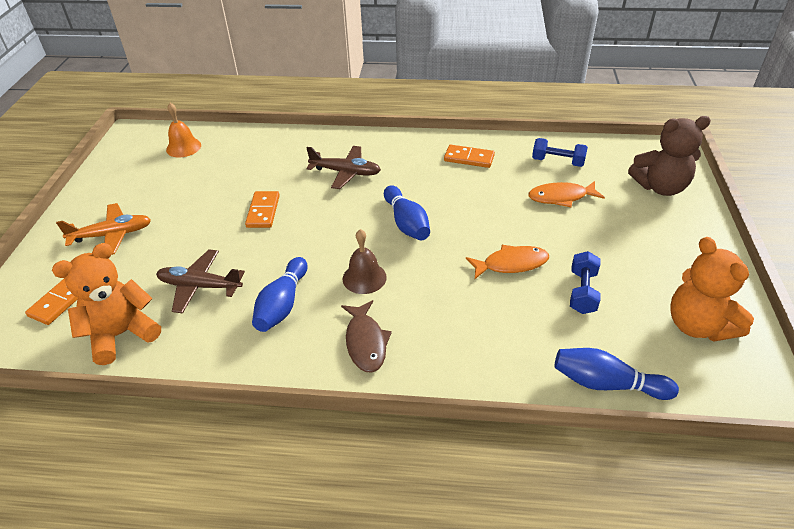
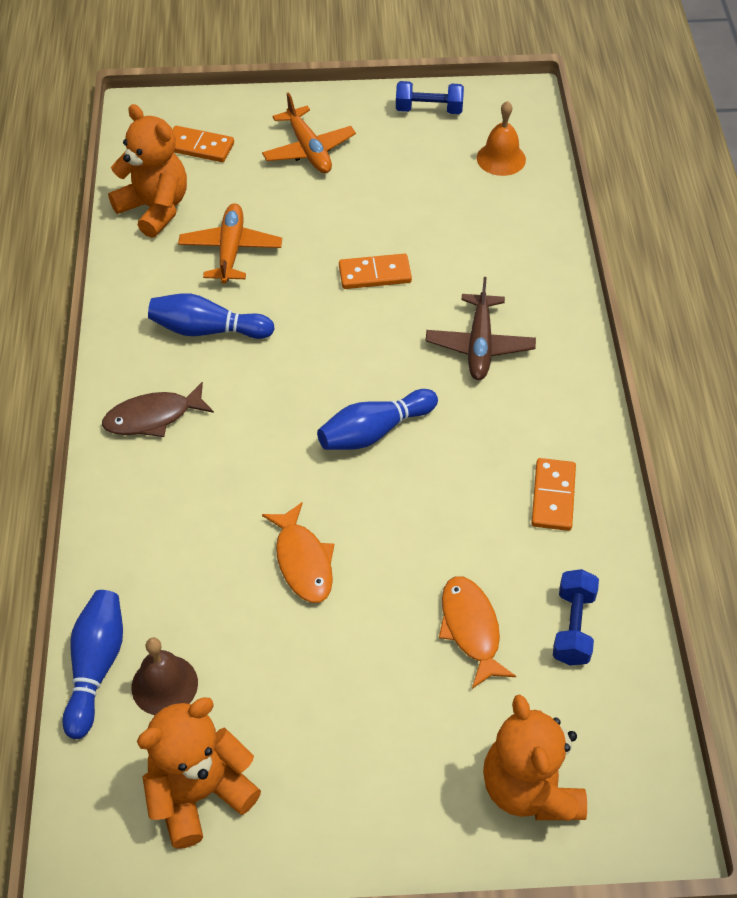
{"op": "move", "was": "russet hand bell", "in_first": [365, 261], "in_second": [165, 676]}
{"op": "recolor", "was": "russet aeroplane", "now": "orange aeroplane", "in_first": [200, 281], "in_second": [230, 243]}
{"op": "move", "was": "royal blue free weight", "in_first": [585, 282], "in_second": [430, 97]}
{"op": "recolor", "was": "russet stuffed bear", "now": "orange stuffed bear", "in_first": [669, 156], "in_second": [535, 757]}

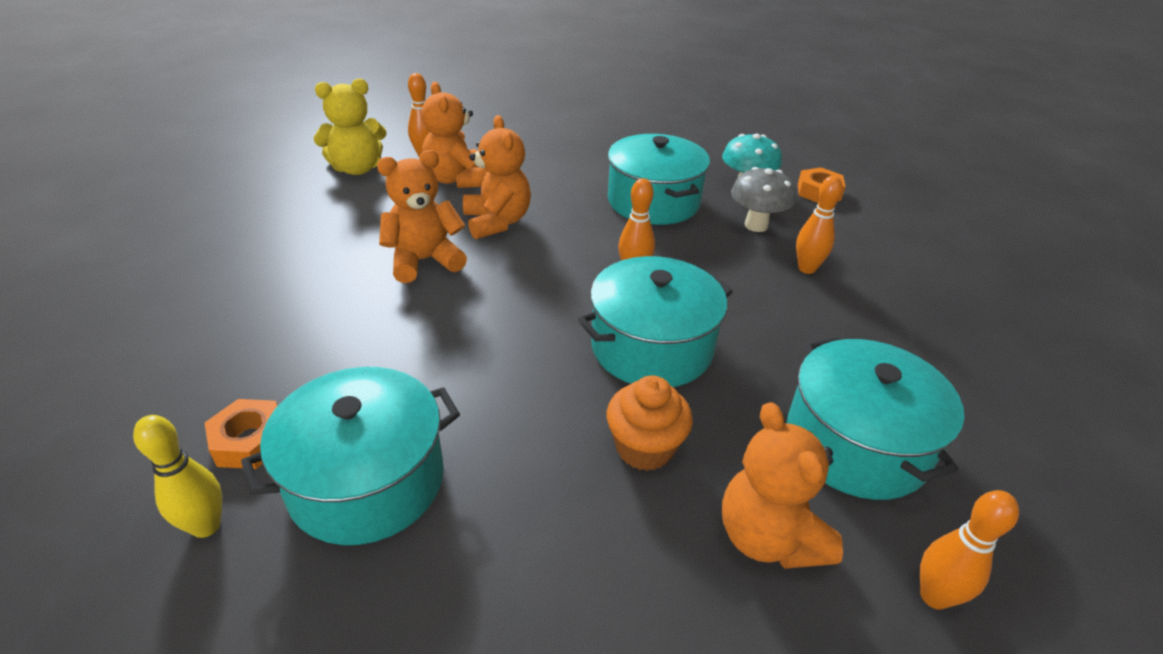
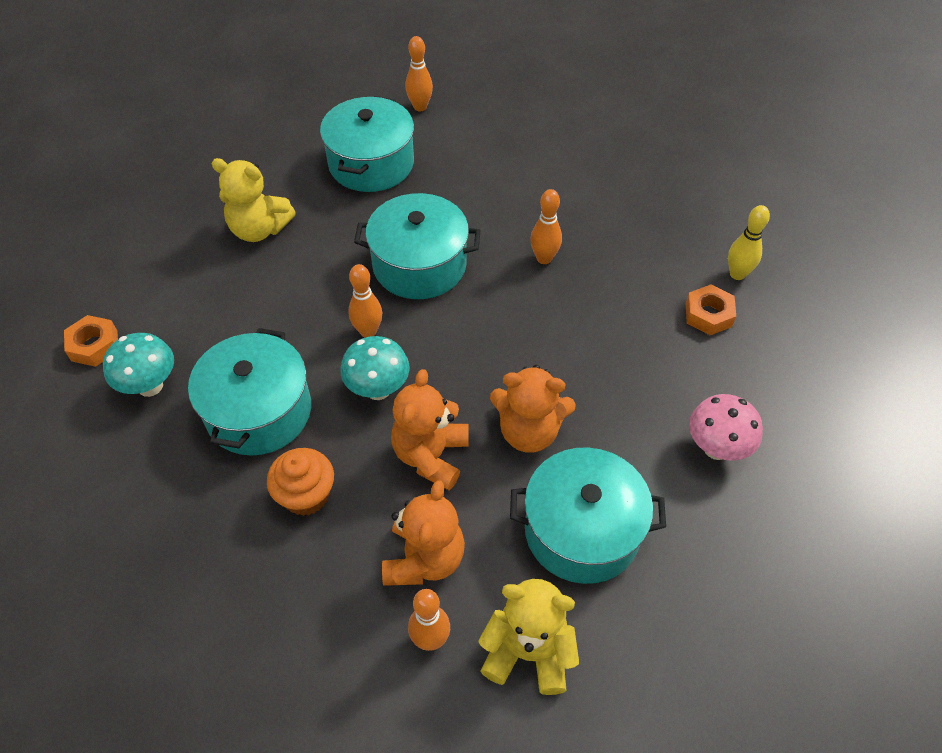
{"op": "insert", "now": "golden stuffed bear", "in_second": [253, 200]}
{"op": "move", "was": "orange fairy cake", "in_first": [650, 423], "in_second": [300, 482]}
{"op": "insert", "now": "turquoise fungus", "in_second": [374, 368]}
{"op": "move", "was": "turquoise stockpot", "in_first": [350, 456], "in_second": [588, 515]}
{"op": "move", "was": "orange bowling pin", "in_first": [819, 225], "in_second": [546, 226]}
{"op": "insert", "now": "rosy fungus", "in_second": [726, 427]}
{"op": "delete", "was": "orange stuffed bear", "in_first": [782, 485]}
{"op": "delete", "was": "gray fungus", "in_first": [763, 199]}

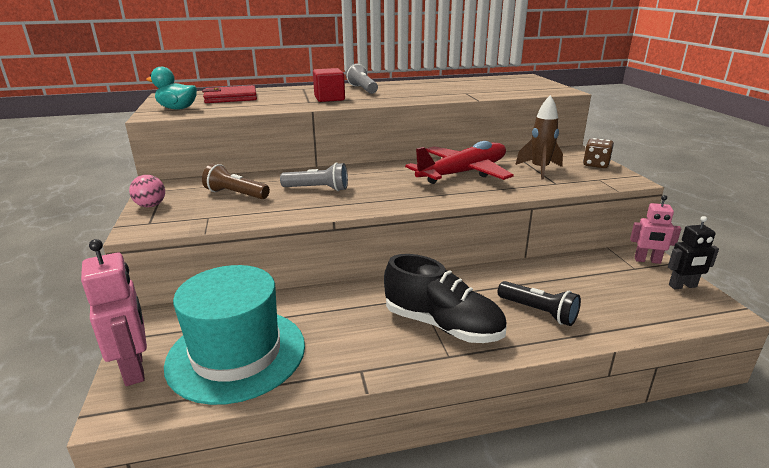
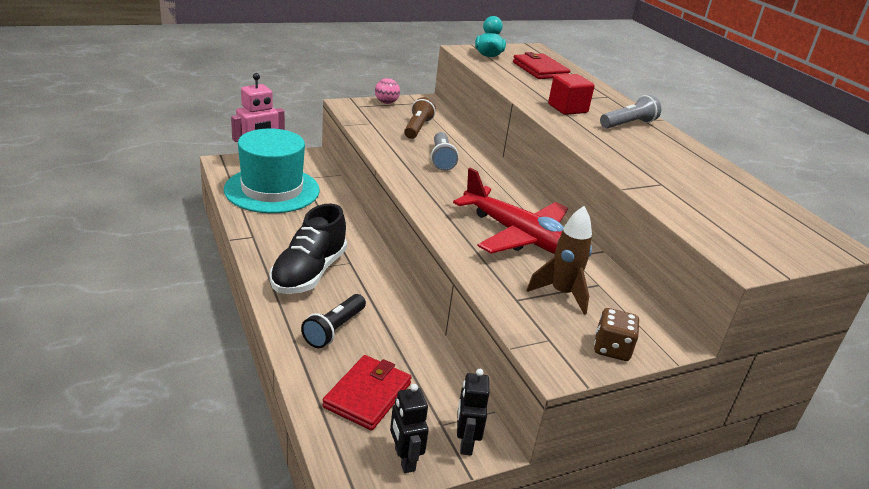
{"op": "insert", "now": "scarlet wallet", "in_second": [367, 393]}
{"op": "recolor", "was": "rosy robot", "now": "black robot", "in_first": [655, 229], "in_second": [473, 412]}

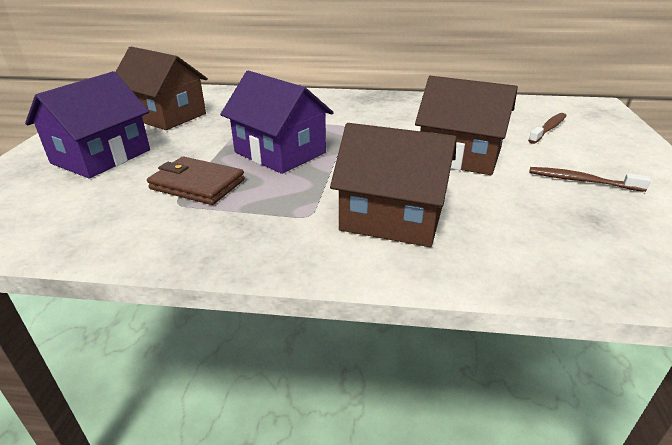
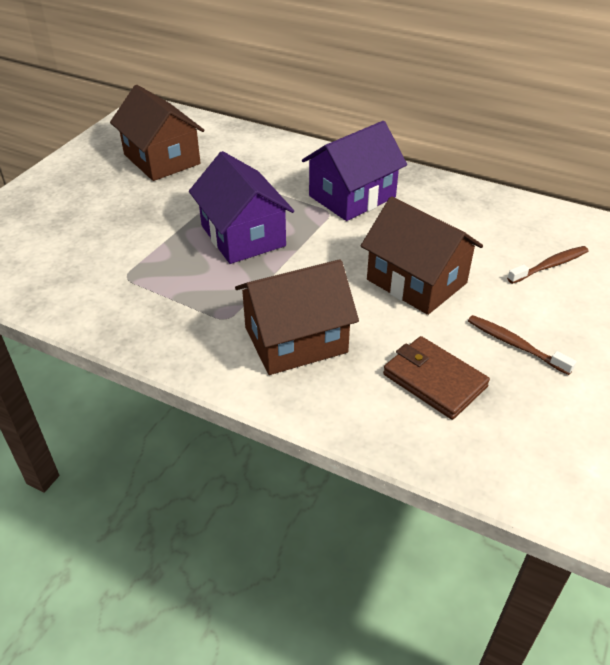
{"op": "rotate", "was": "russet toy house", "in_first": [393, 185], "in_second": [297, 317], "clockwise": -60}
{"op": "move", "was": "purple toy house", "in_first": [87, 124], "in_second": [354, 171]}
{"op": "move", "was": "russet wallet", "in_first": [196, 181], "in_second": [436, 378]}

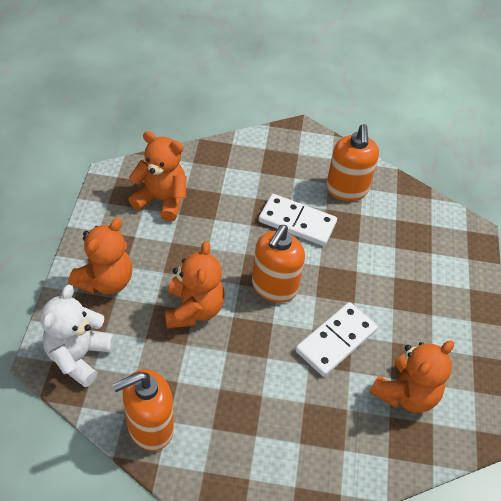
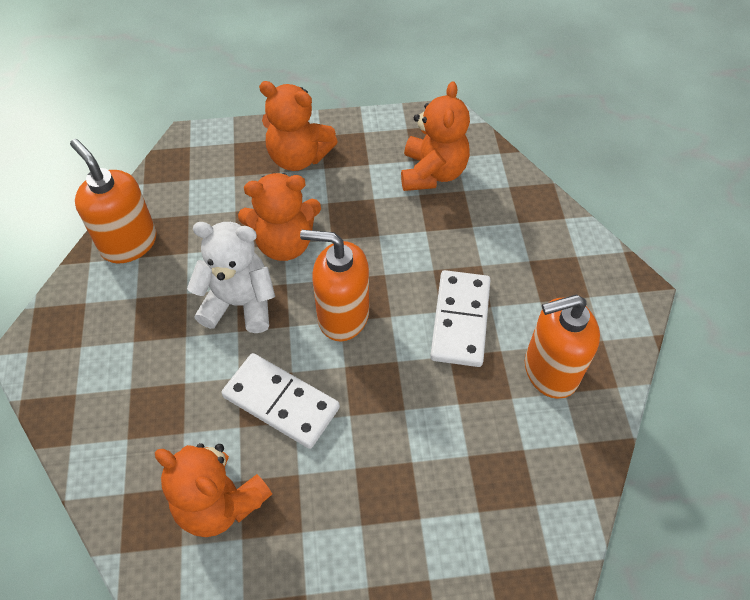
{"op": "move", "was": "snow-white stuffed bear", "in_first": [77, 336], "in_second": [231, 277]}

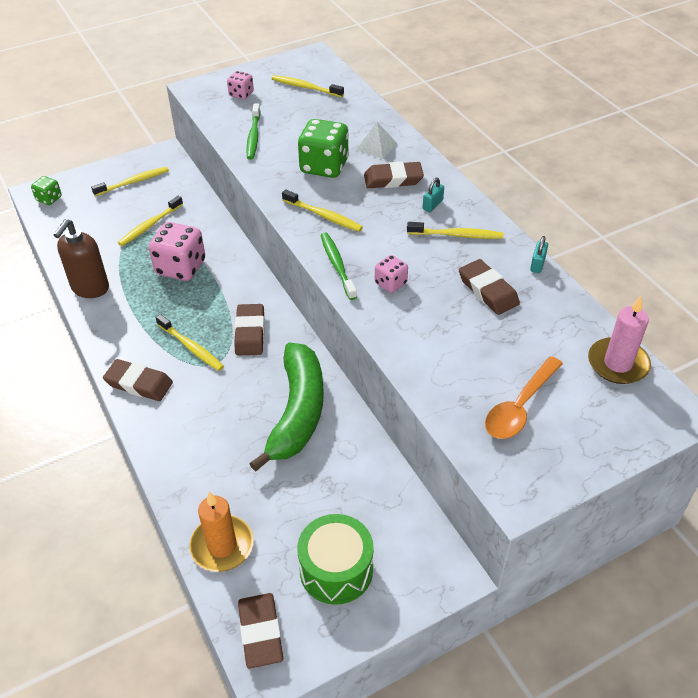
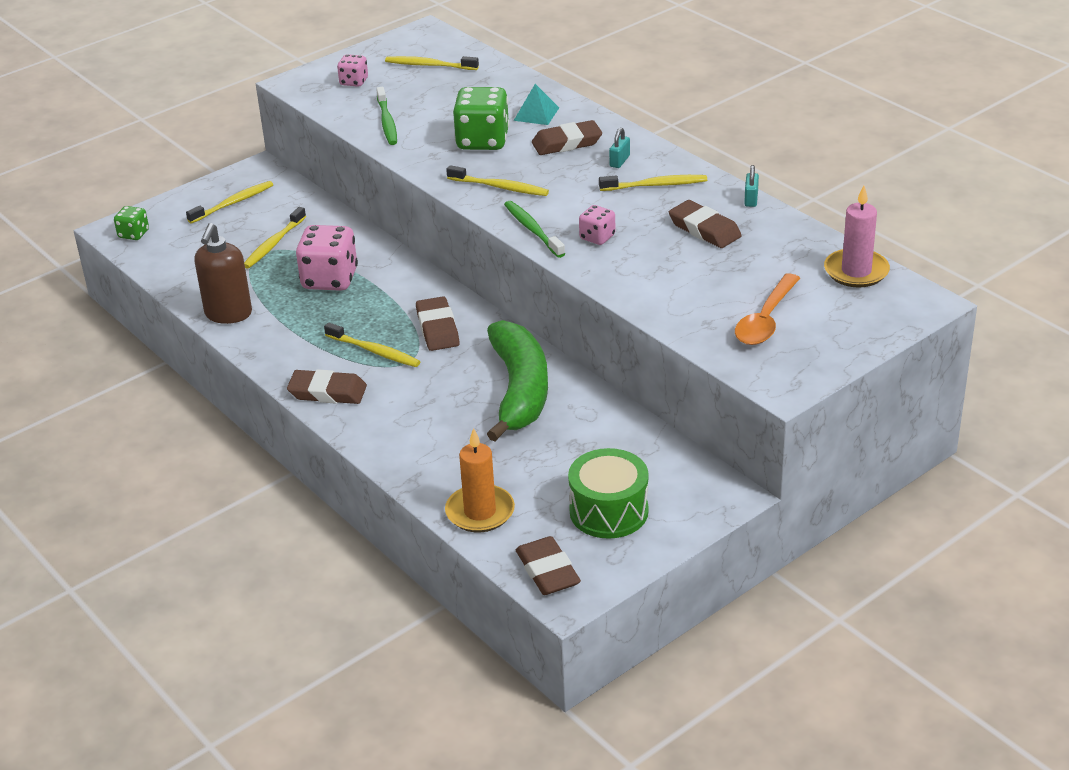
{"op": "recolor", "was": "snow-white pyramid", "now": "turquoise pyramid", "in_first": [376, 140], "in_second": [536, 104]}

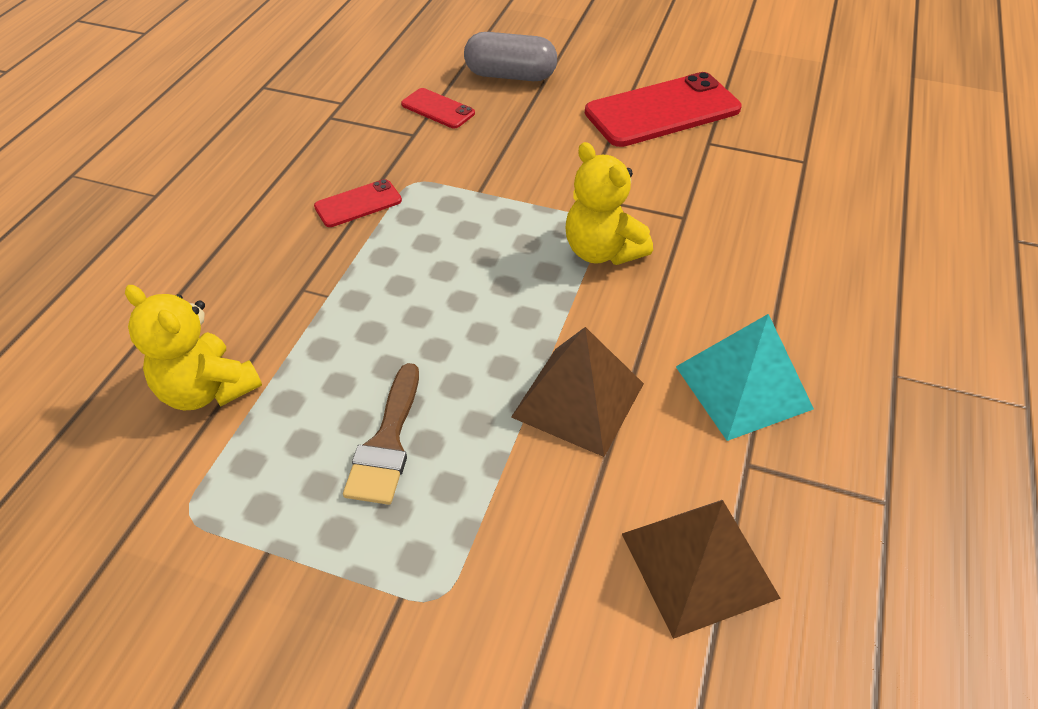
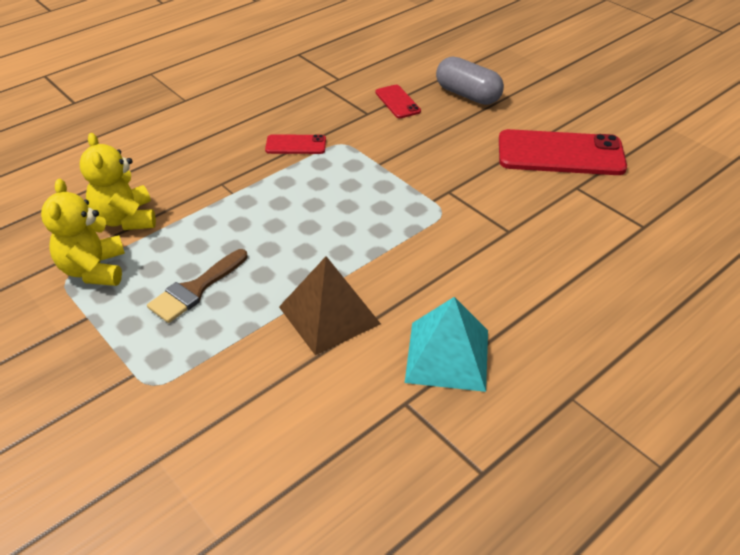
{"op": "move", "was": "golden stuffed bear", "in_first": [609, 203], "in_second": [83, 232]}
{"op": "delete", "was": "russet pyramid", "in_first": [701, 569]}

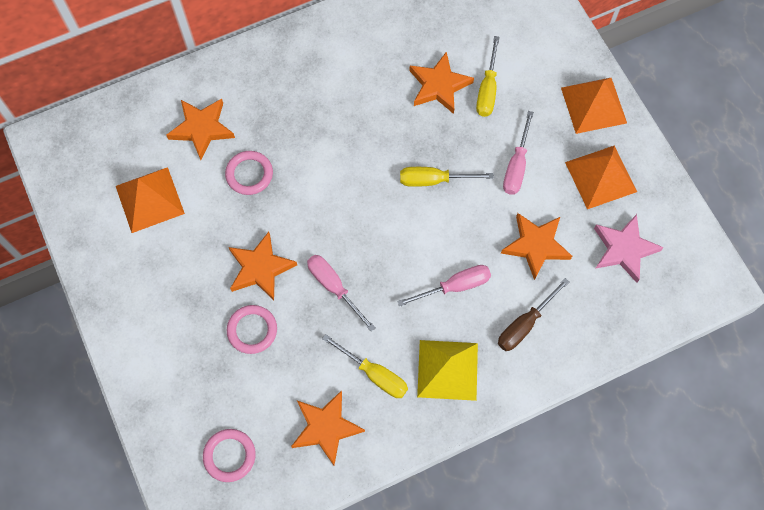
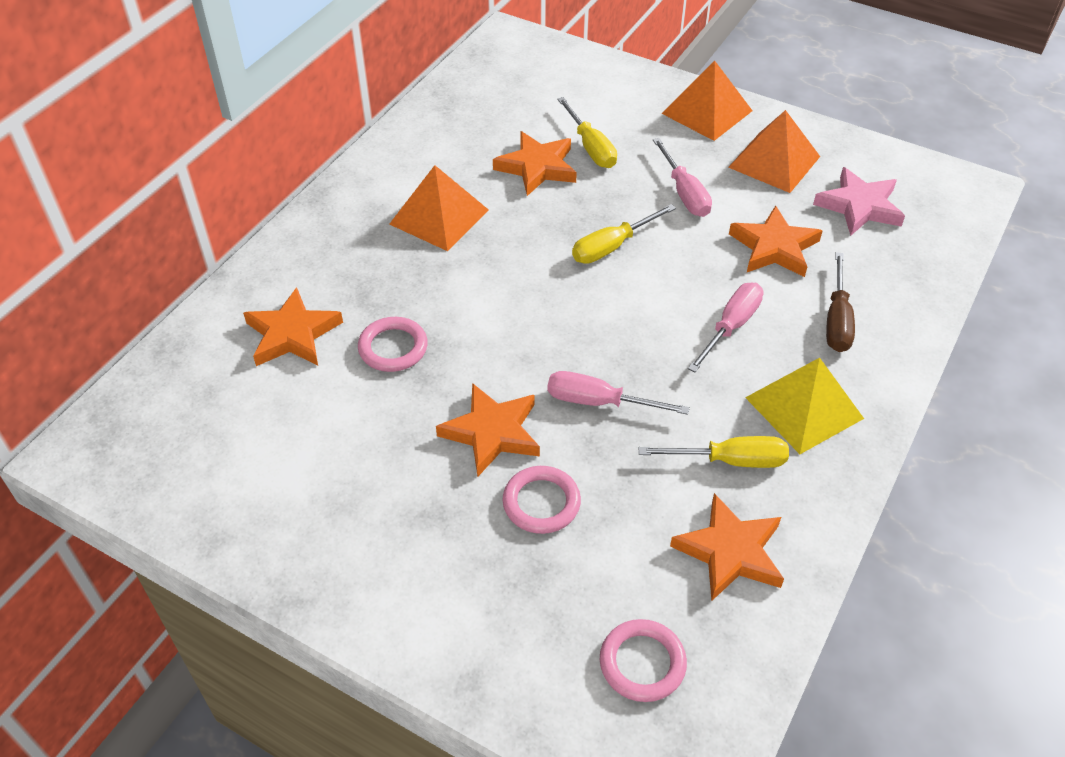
{"op": "move", "was": "orange pyramid", "in_first": [150, 200], "in_second": [439, 208]}

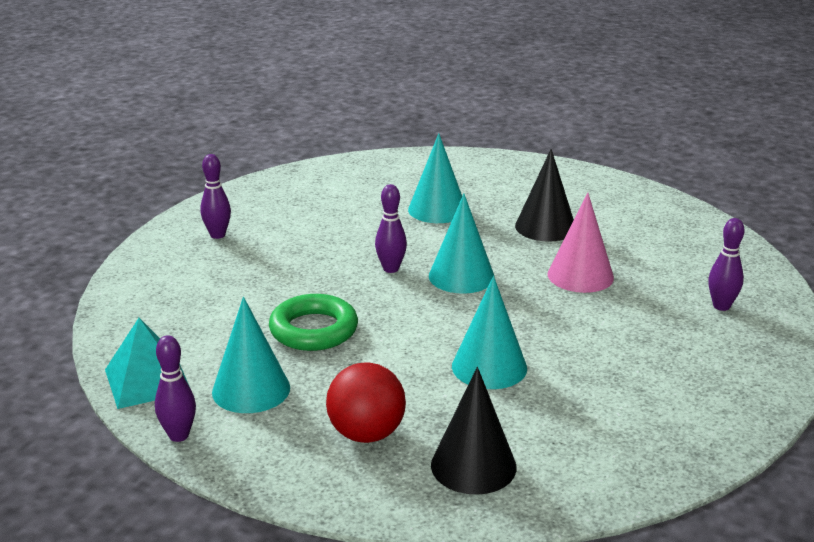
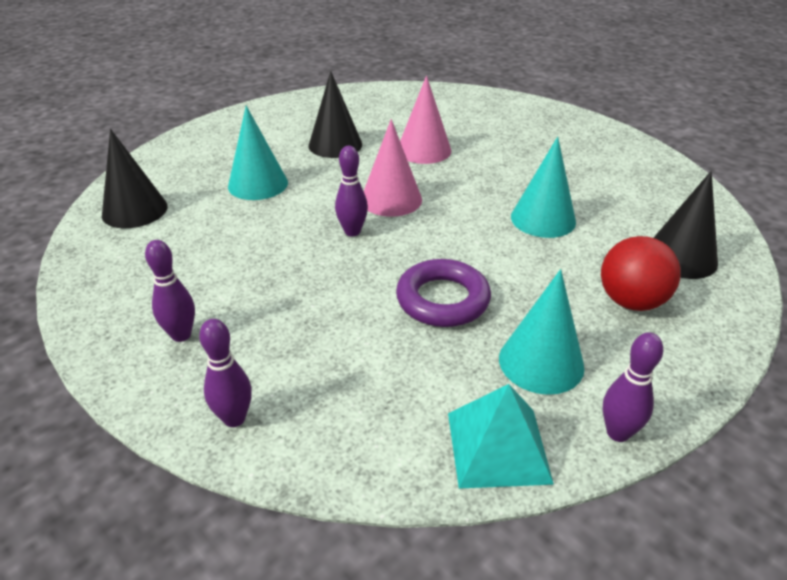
{"op": "insert", "now": "black cone shape", "in_second": [135, 178]}
{"op": "move", "was": "purple bowling pin", "in_first": [726, 264], "in_second": [225, 373]}
{"op": "recolor", "was": "turquoise cone shape", "now": "rosy cone shape", "in_first": [462, 244], "in_second": [393, 168]}
{"op": "recolor", "was": "leaf-green hoop", "now": "purple hoop", "in_first": [313, 322], "in_second": [443, 293]}

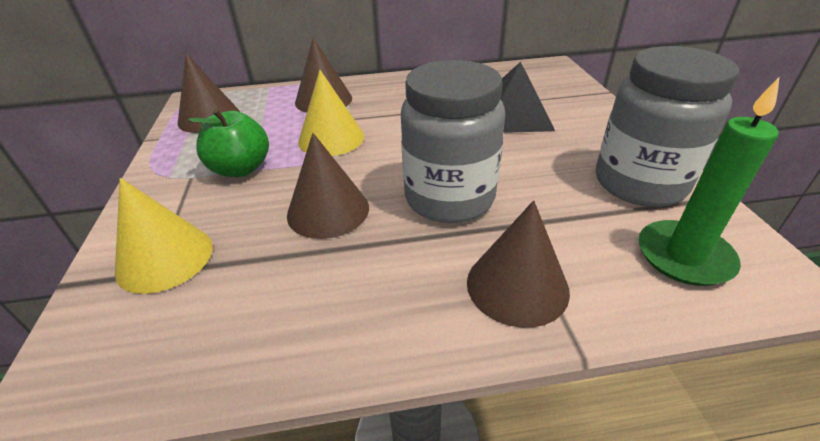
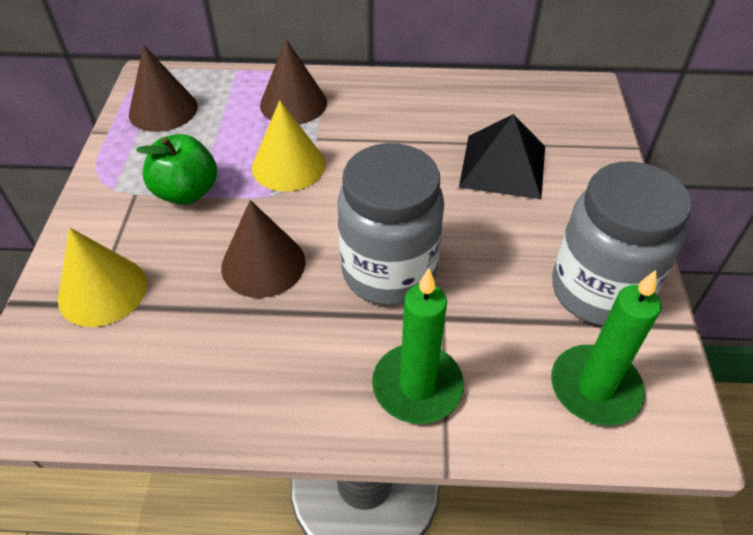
{"op": "replace", "was": "russet cone shape", "now": "leaf-green wax candle", "in_first": [518, 264], "in_second": [418, 346]}

